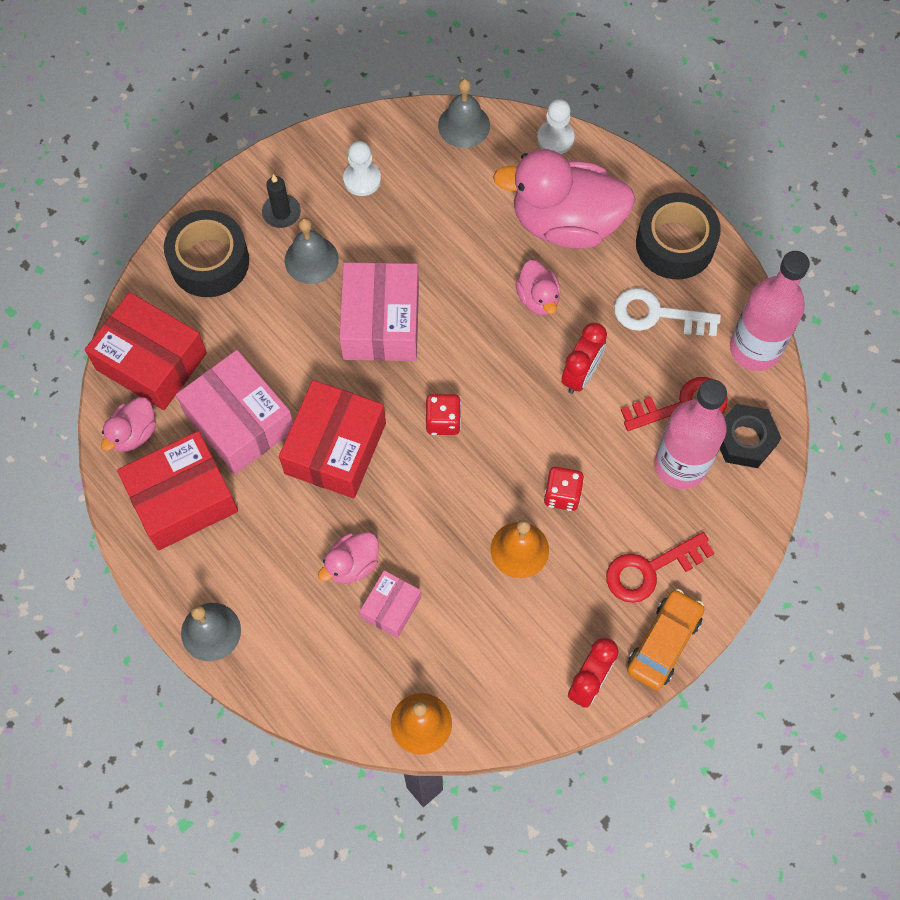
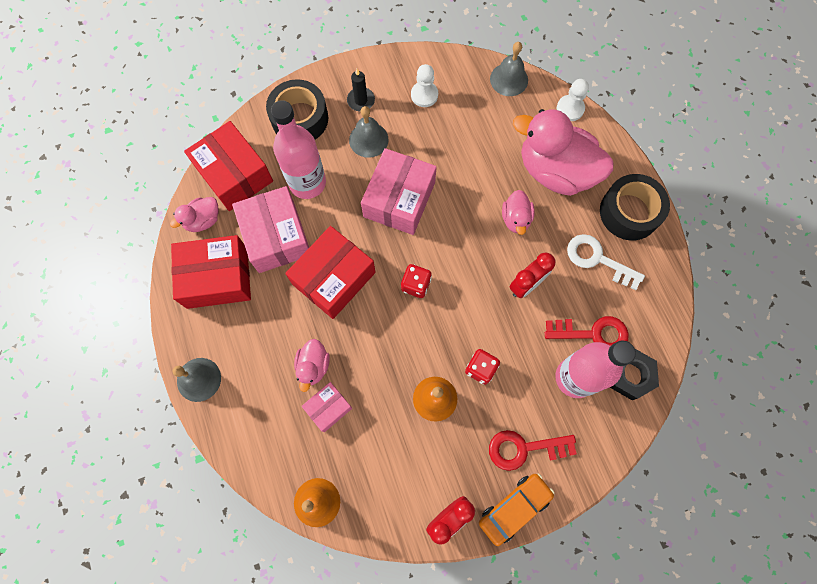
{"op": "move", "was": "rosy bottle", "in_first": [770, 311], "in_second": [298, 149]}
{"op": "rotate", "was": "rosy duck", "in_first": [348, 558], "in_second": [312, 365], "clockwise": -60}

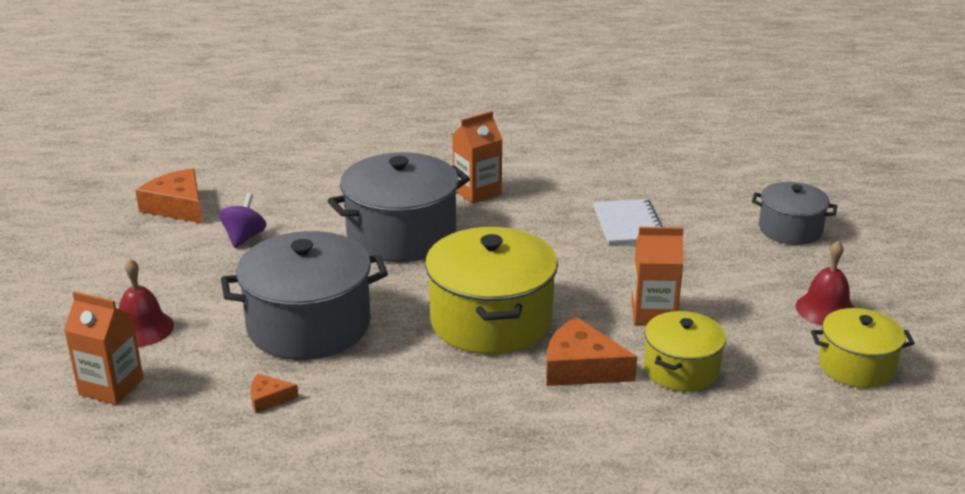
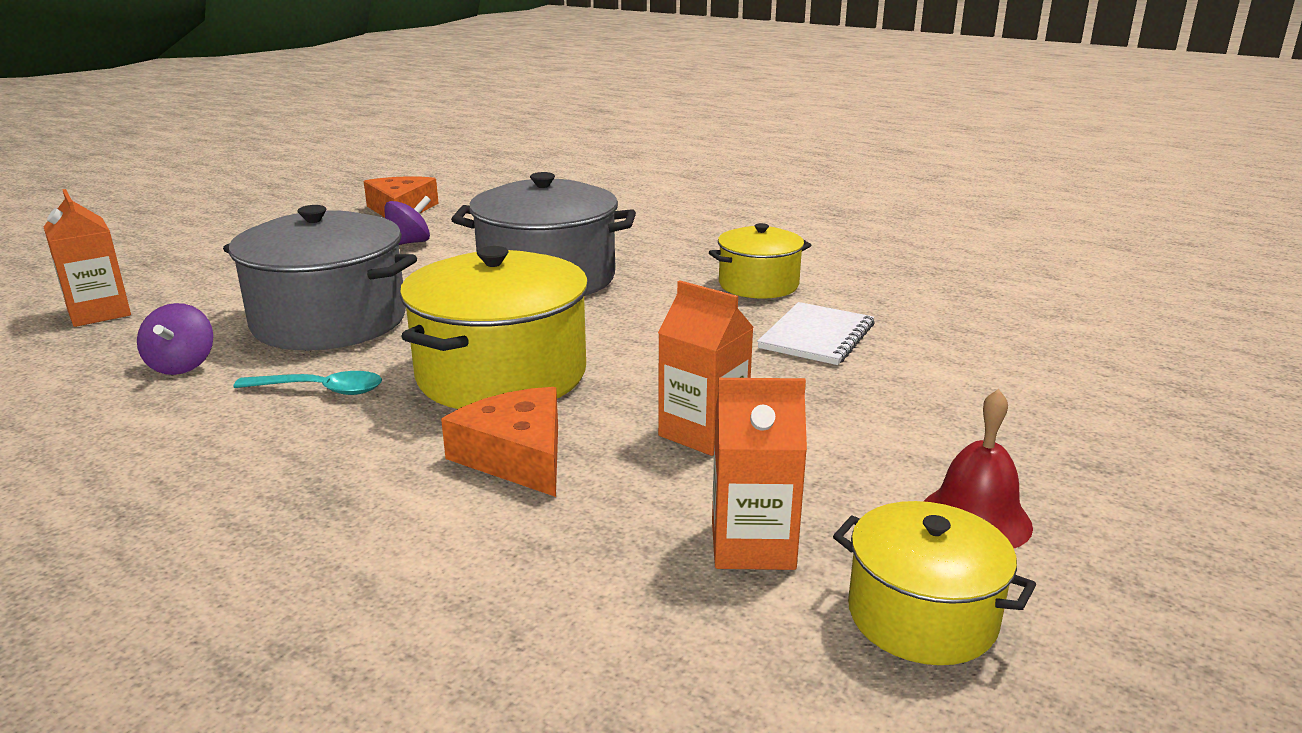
{"op": "replace", "was": "orange cheese", "now": "purple spinning top", "in_first": [274, 393], "in_second": [175, 339]}
{"op": "insert", "now": "turquoise teaspoon", "in_second": [307, 383]}
{"op": "move", "was": "golden stockpot", "in_first": [685, 351], "in_second": [760, 261]}
{"op": "move", "was": "orange juice carton", "in_first": [477, 157], "in_second": [759, 474]}
{"op": "delete", "was": "scarlet hand bell", "in_first": [146, 303]}
{"op": "delete", "was": "gray stockpot", "in_first": [794, 213]}

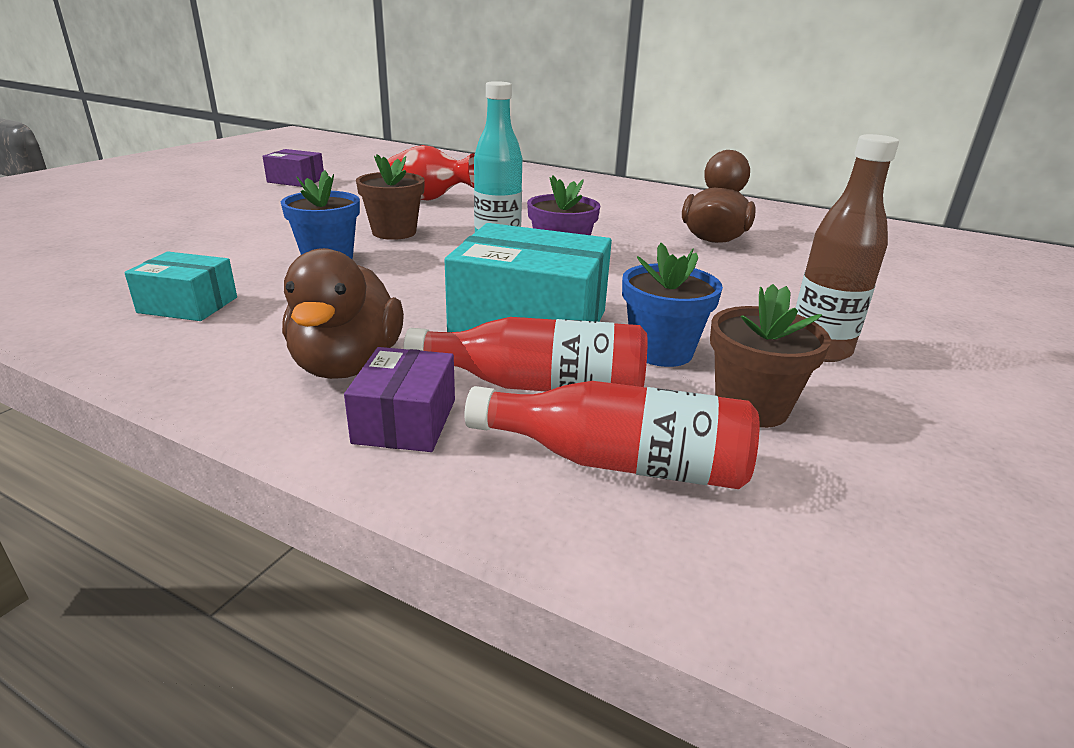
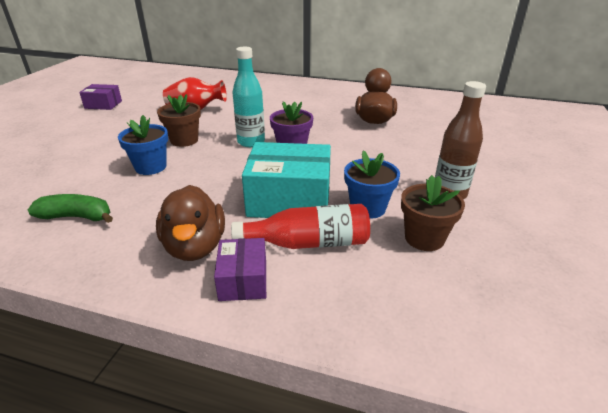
{"op": "replace", "was": "turquoise box", "now": "leaf-green toy banana", "in_first": [180, 286], "in_second": [70, 208]}
{"op": "delete", "was": "scarlet bottle", "in_first": [612, 435]}

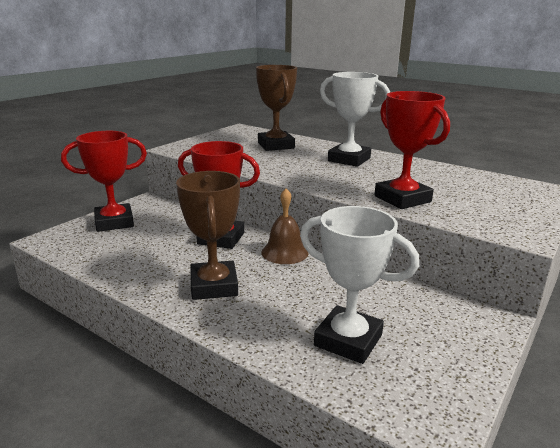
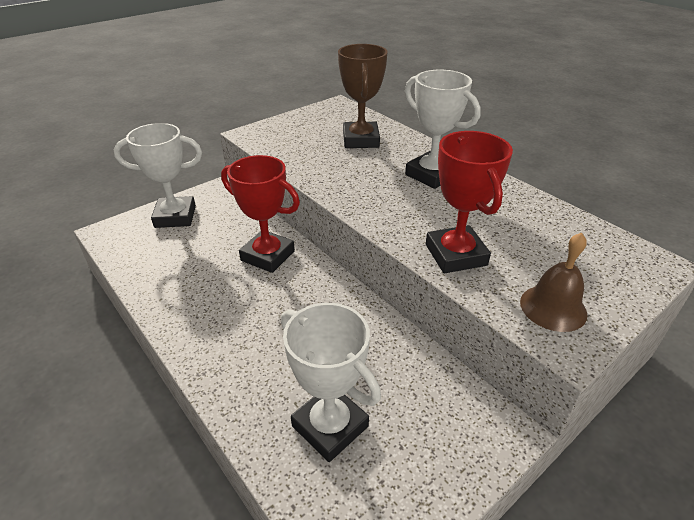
{"op": "recolor", "was": "scarlet award cup", "now": "snow-white award cup", "in_first": [104, 181], "in_second": [158, 175]}
{"op": "move", "was": "russet hand bell", "in_first": [285, 226], "in_second": [553, 282]}
{"op": "delete", "was": "russet award cup", "in_first": [208, 235]}

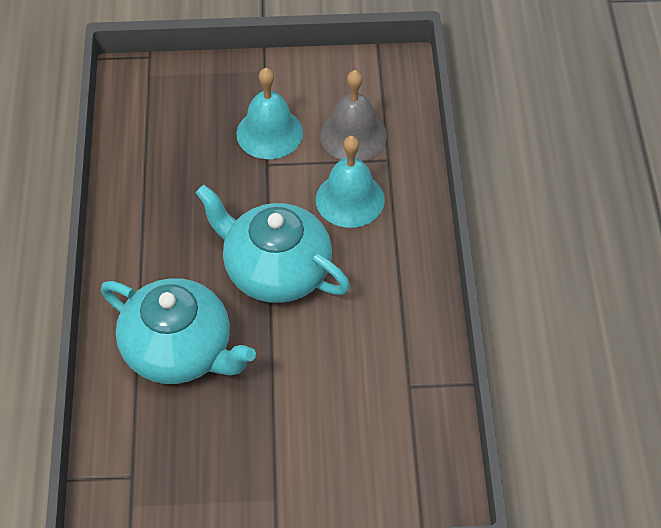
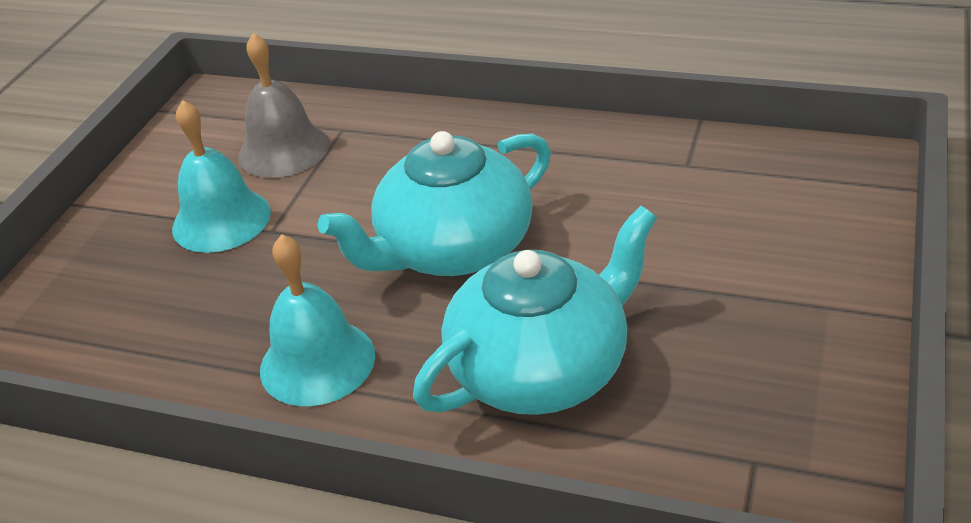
{"op": "move", "was": "turquoise hand bell", "in_first": [350, 182], "in_second": [317, 320]}

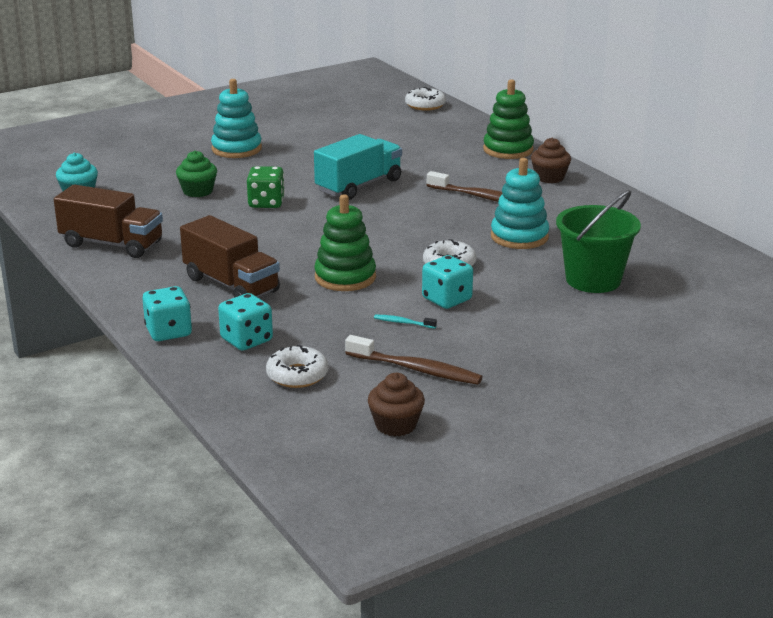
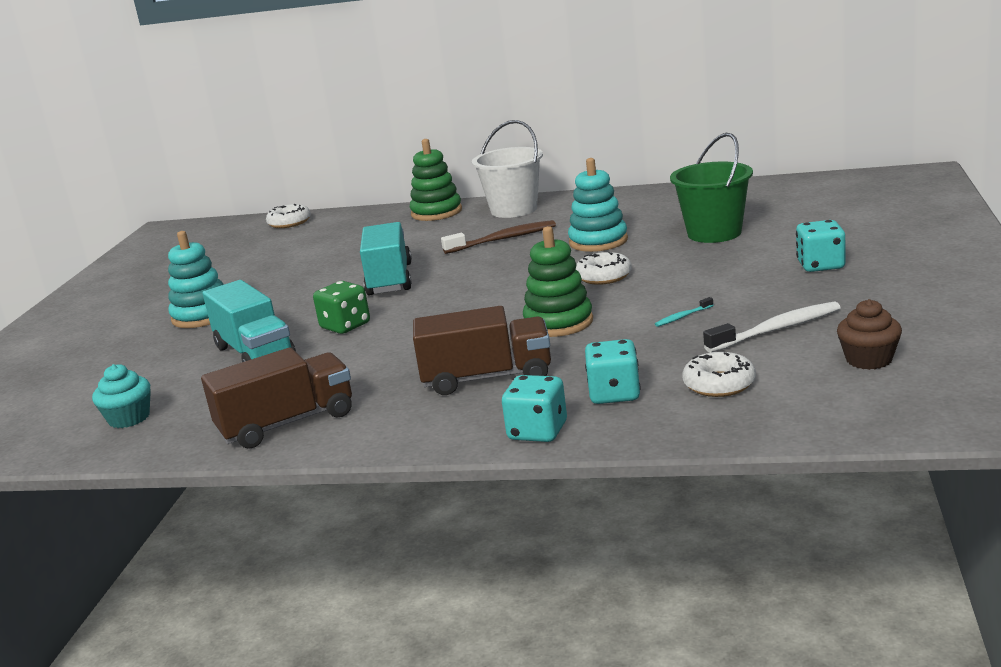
{"op": "replace", "was": "leaf-green fairy cake", "now": "turquoise truck", "in_first": [196, 174], "in_second": [249, 321]}
{"op": "replace", "was": "russet fairy cake", "now": "snow-white pail", "in_first": [551, 160], "in_second": [507, 169]}
{"op": "recolor", "was": "russet tooth brush", "now": "snow-white tooth brush", "in_first": [413, 360], "in_second": [772, 327]}
{"op": "move", "was": "turquoise game die", "in_first": [447, 282], "in_second": [821, 246]}

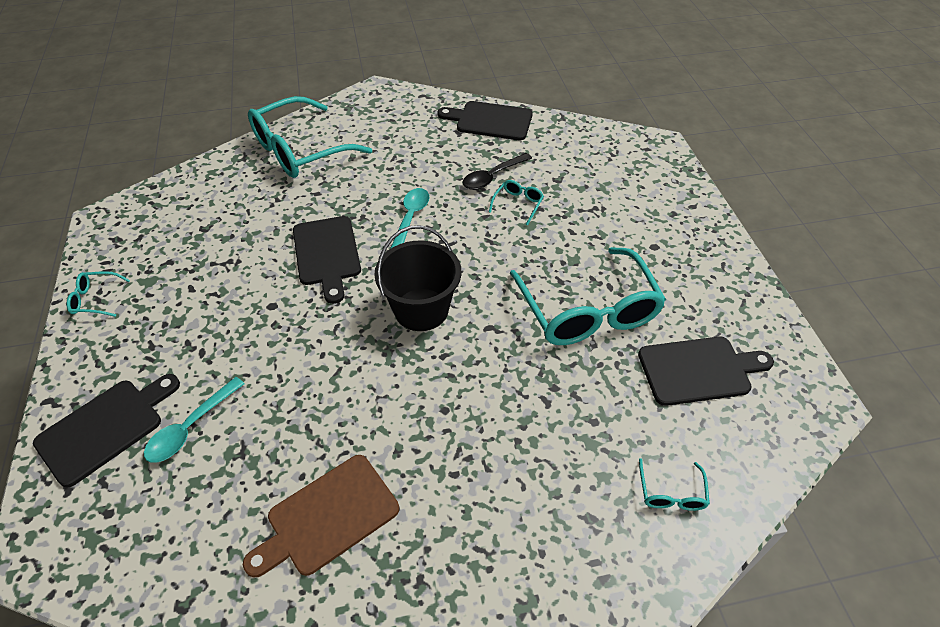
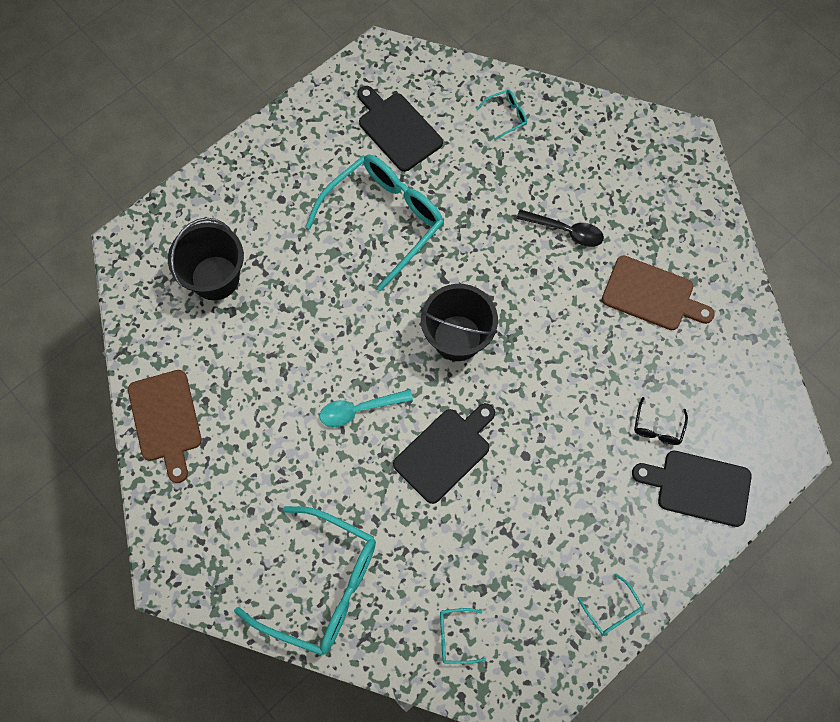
{"op": "recolor", "was": "black bread board", "now": "russet bread board", "in_first": [485, 120], "in_second": [165, 426]}
{"op": "insert", "now": "black pail", "in_second": [206, 259]}
{"op": "move", "was": "turquoise spectacles", "in_first": [516, 202], "in_second": [463, 636]}
{"op": "move", "was": "black teaspoon", "in_first": [497, 171], "in_second": [560, 228]}
{"op": "replace", "was": "turquoise teaspoon", "now": "black spectacles", "in_first": [194, 420], "in_second": [661, 421]}

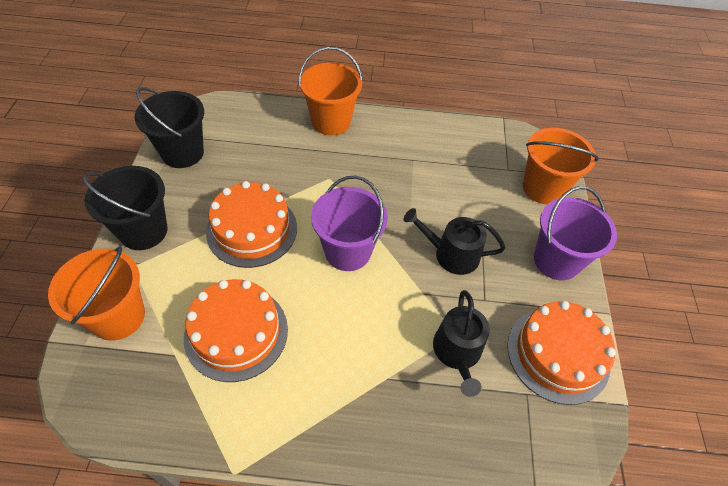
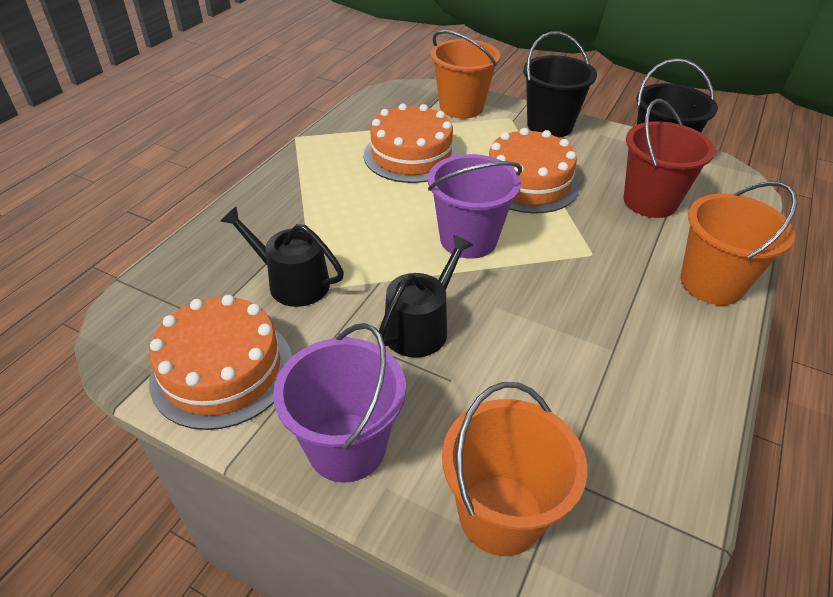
{"op": "insert", "now": "scarlet pail", "in_second": [669, 158]}

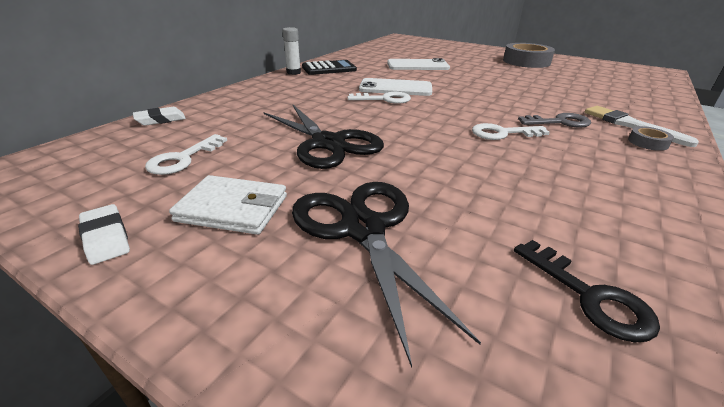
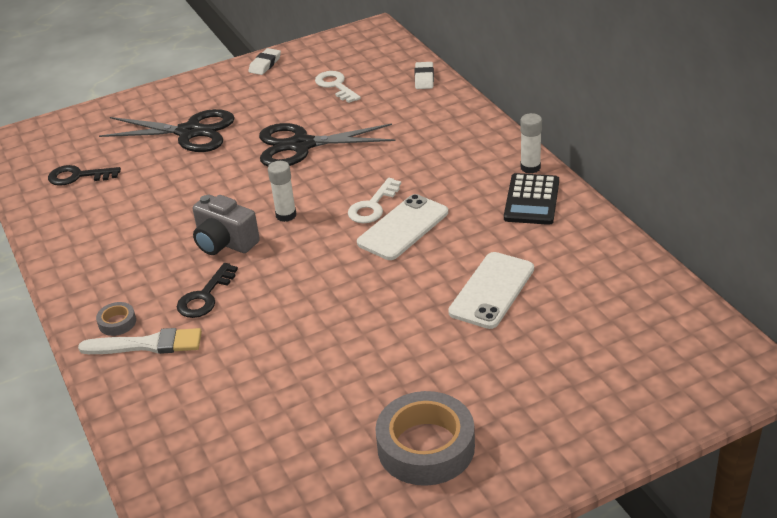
{"op": "recolor", "was": "gray key", "now": "black key", "in_first": [554, 120], "in_second": [207, 290]}
{"op": "replace", "was": "snow-white key", "now": "gray photo camera", "in_first": [511, 131], "in_second": [226, 225]}
{"op": "rotate", "was": "snow-white eraser", "in_first": [104, 234], "in_second": [264, 61], "clockwise": -60}
{"op": "insert", "now": "snow-white glue", "in_second": [282, 191]}
{"op": "delete", "was": "snow-white wallet", "in_first": [228, 205]}

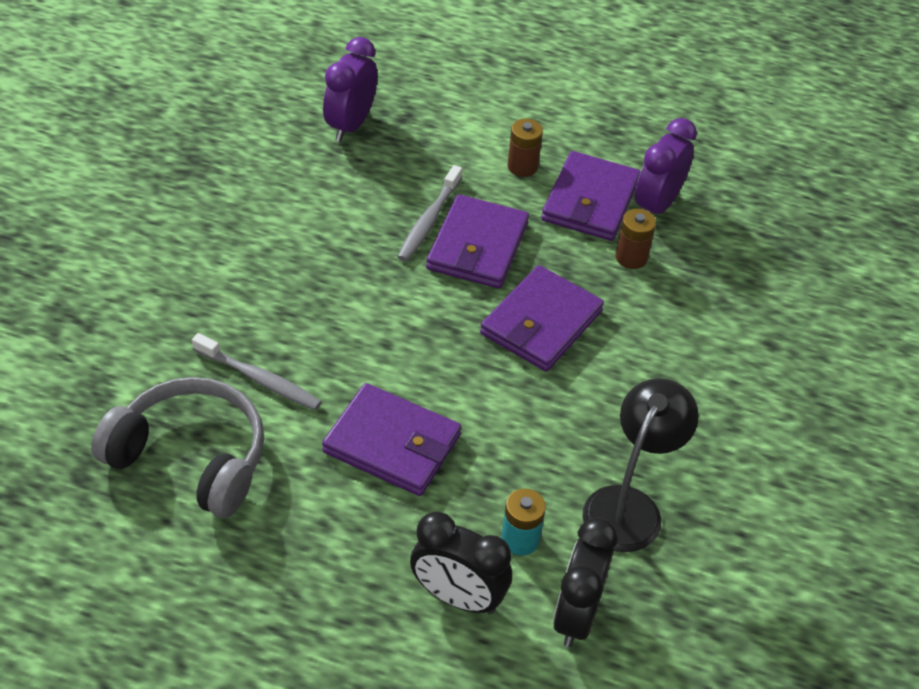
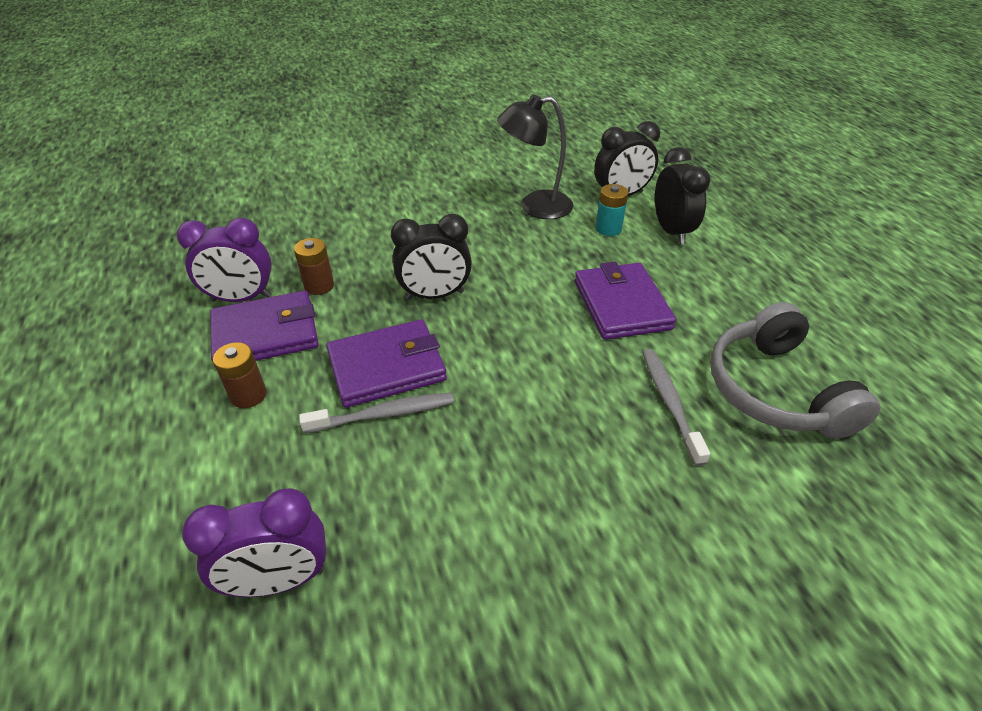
{"op": "replace", "was": "purple wallet", "now": "black bedside clock", "in_first": [542, 318], "in_second": [431, 257]}

